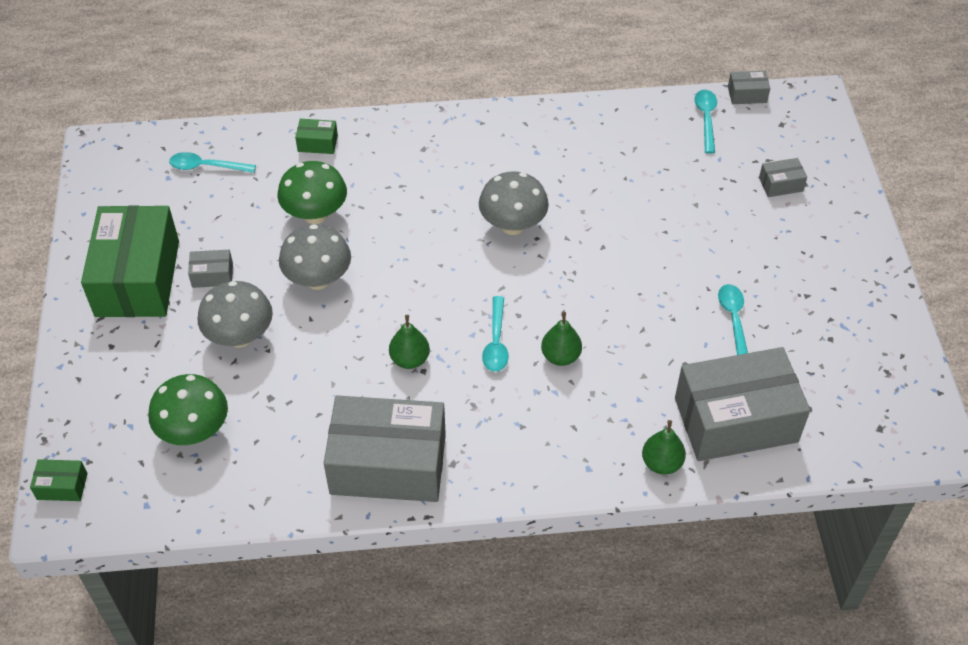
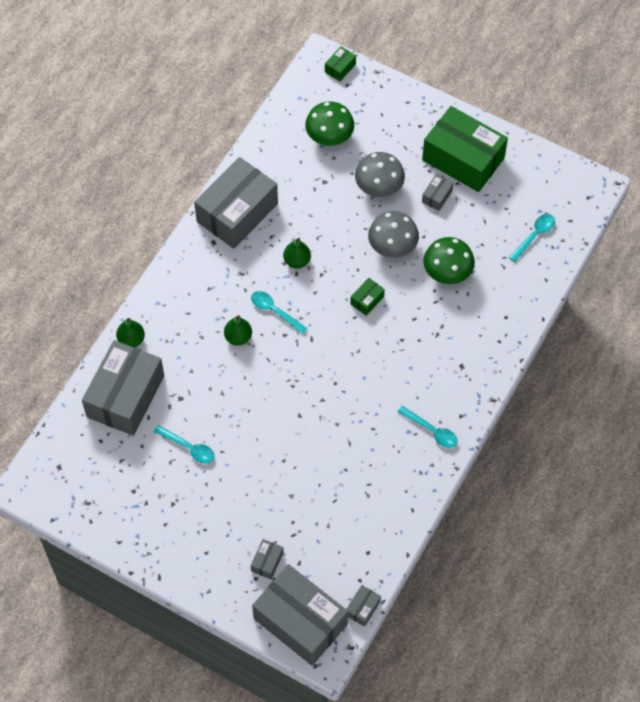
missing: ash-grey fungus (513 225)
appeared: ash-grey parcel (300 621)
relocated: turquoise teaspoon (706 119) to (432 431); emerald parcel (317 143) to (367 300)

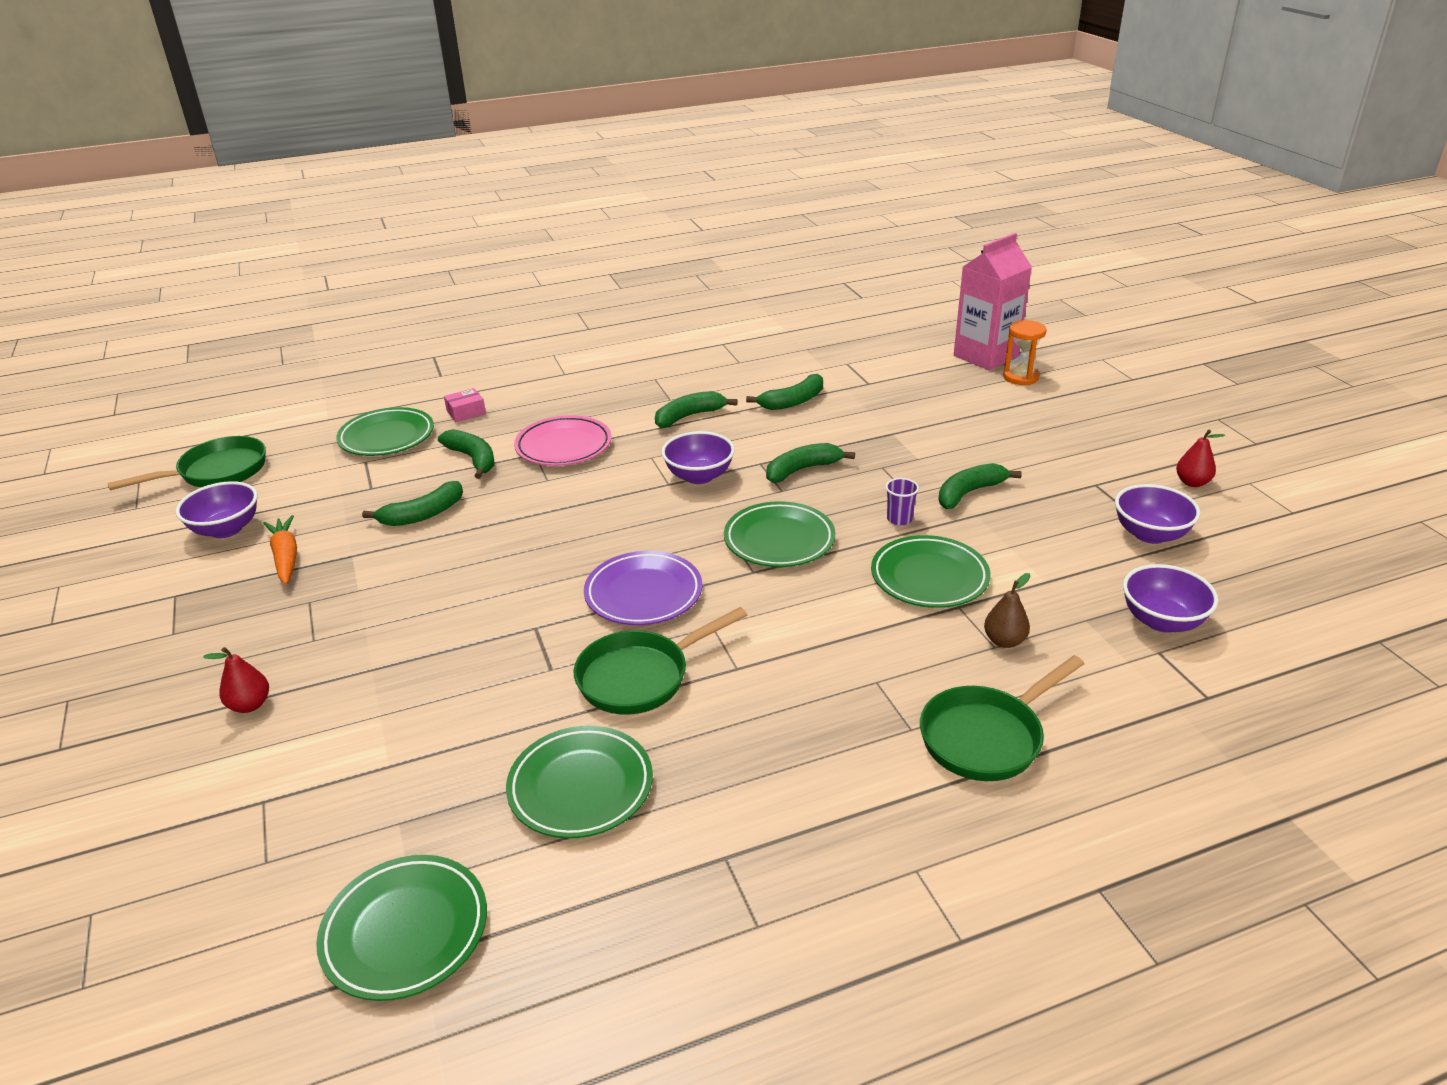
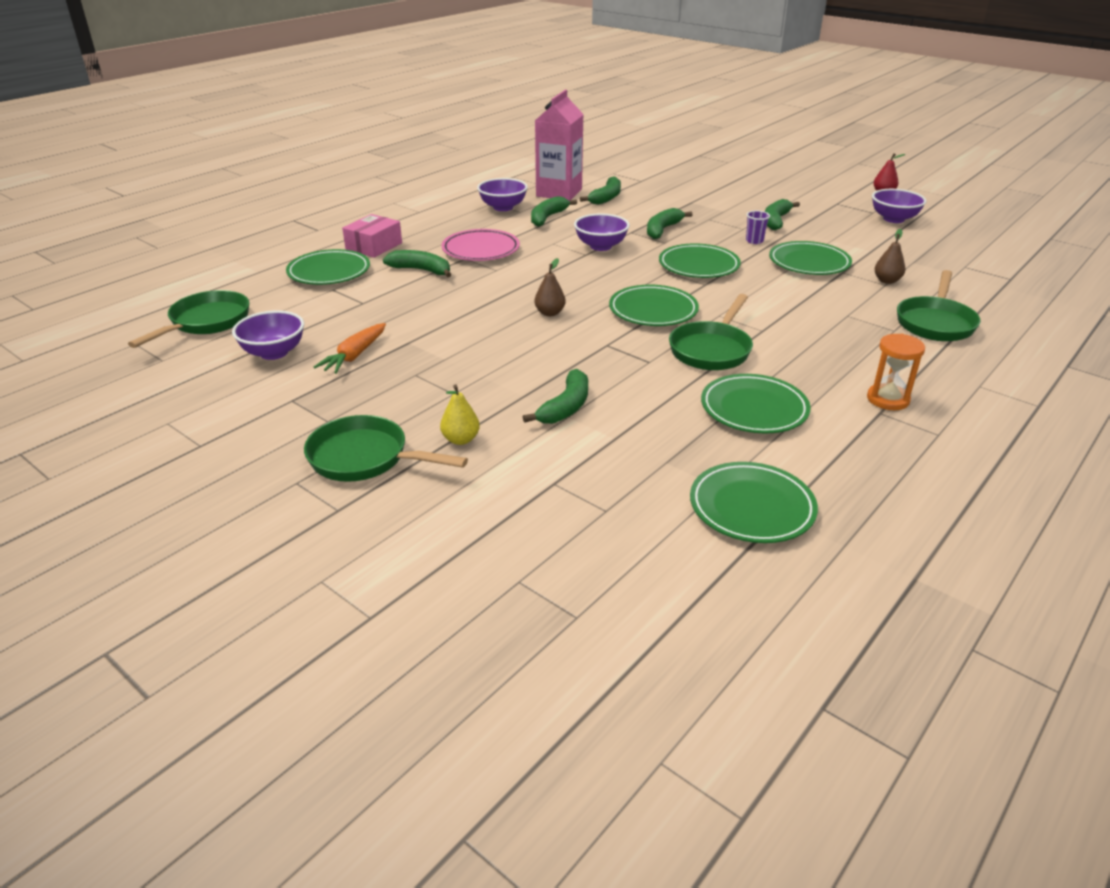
appeared: dark brown toy pear (550 313); emerald frying pan (365 458)
relocated: rosy milk carton (986 356) to (559 192); bright orange sandglass (1020 377) to (888 399); emerald banana fruit (423 514) to (565 407); royal purple deep dish (1162 621) to (503 207)
colour: royal purple dinner plate (643 594) to emerald dinner plate (653 311); scarlet toy pear (250 705) to golden toy pear (461 439)
spun: bright orange root vegetable (286 557) = (354 356) 105 degrees counterclockwise
size: rosy parcel (466 412) = (374 246) x1.60

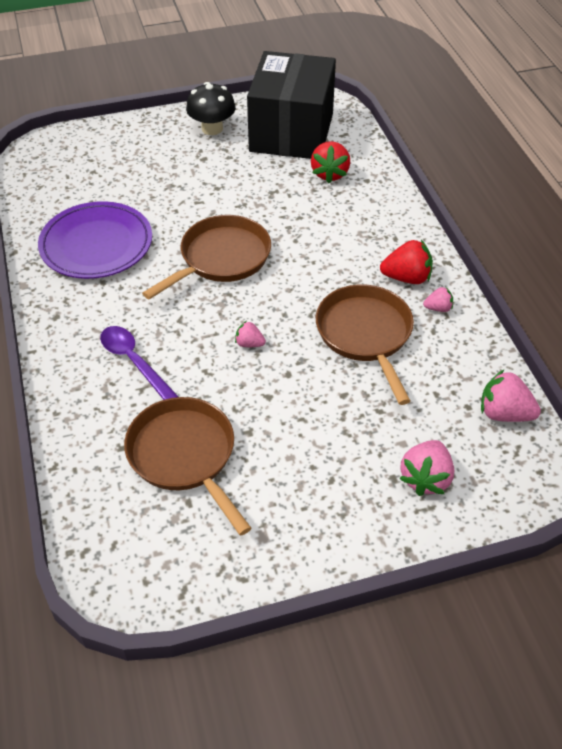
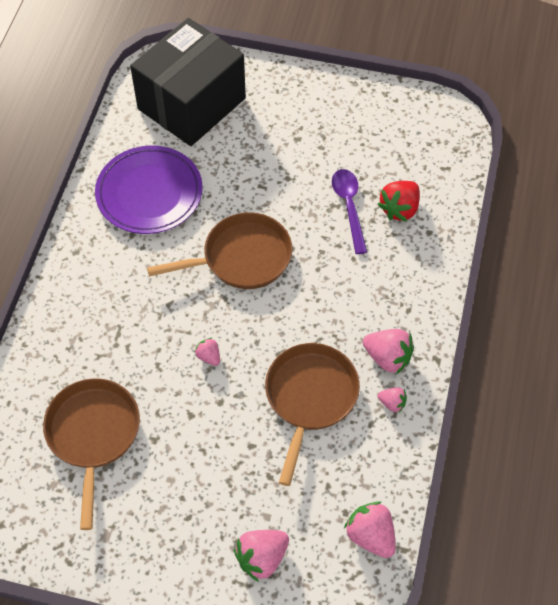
missing: black fungus (212 128)
relocated: black parcel (291 132) to (191 103); royal purple teaspoon (134 362) to (349 207)
colour: scarlet toy strawberry (407 278) to rosy toy strawberry (387 358)

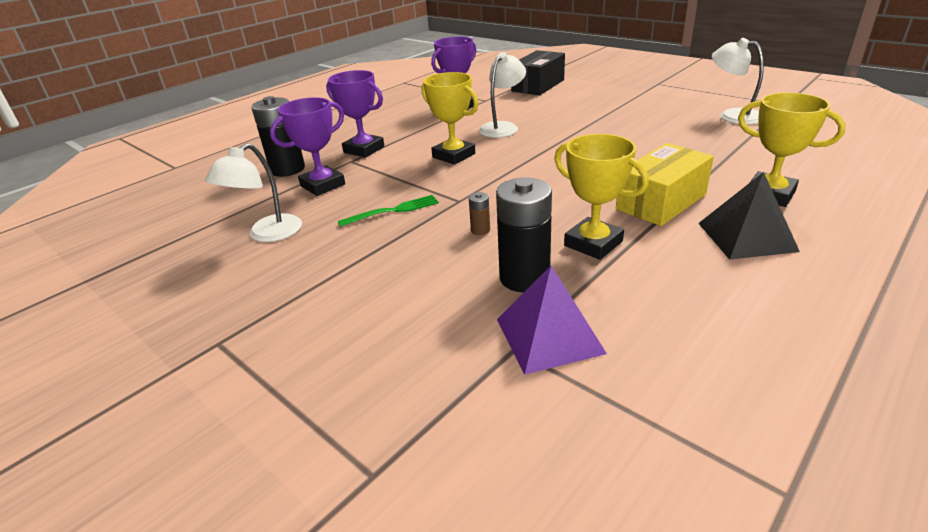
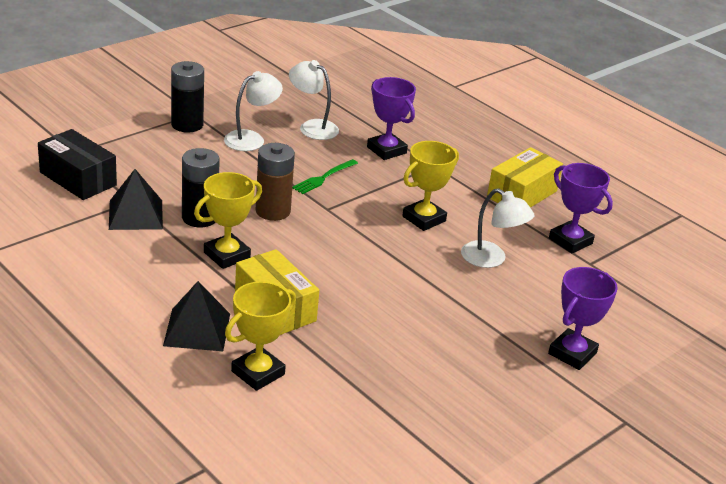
appeared: golden parcel (522 194)
relocated: pure white lamp (732 115) to (251 139); black parcel (538 85) to (78 179); royal purple prize cup (364 149) to (572 353); black battery (288 169) to (187 125)
colour: royal purple pyramid (549 335) to black pyramid (136 214)
spun: emerald table fork (393 211) = (324 178) 60 degrees clockwise
size: dark brown battery (480 230) = (273 211) x2.27

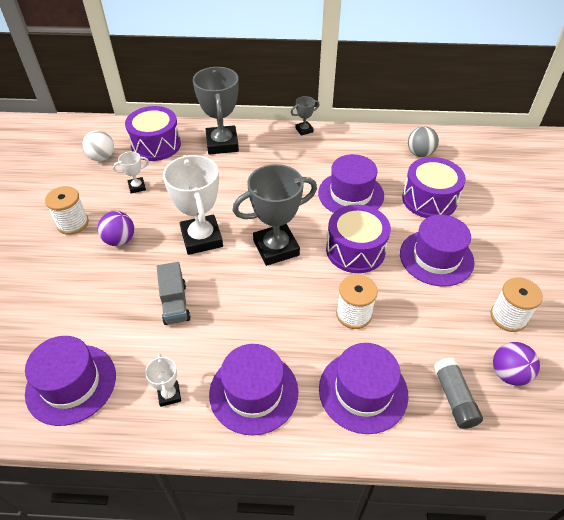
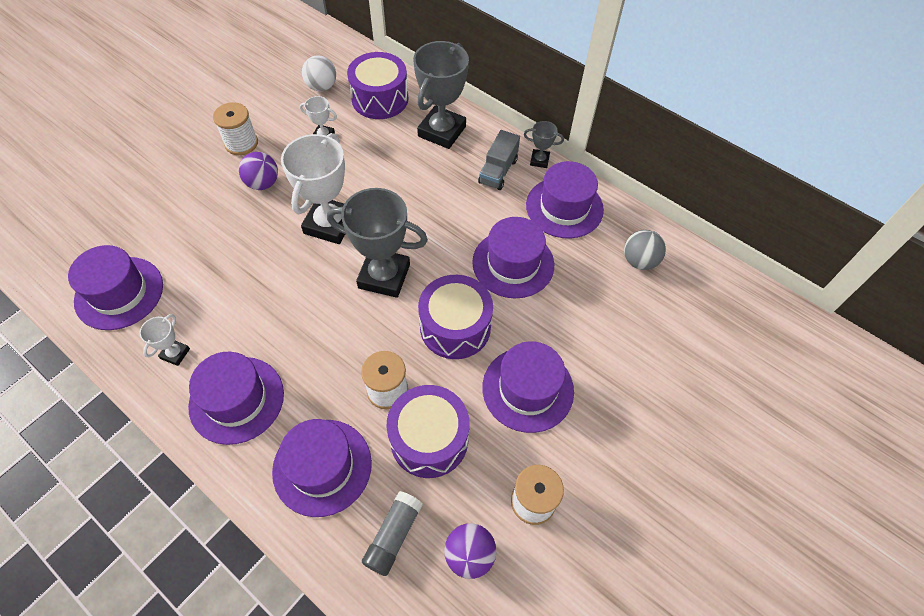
appeared: royal purple tall hat (564 207)
relocated: royal purple snare drum (429 199) to (429 439); ash-grey lorry (175 303) to (498 171)

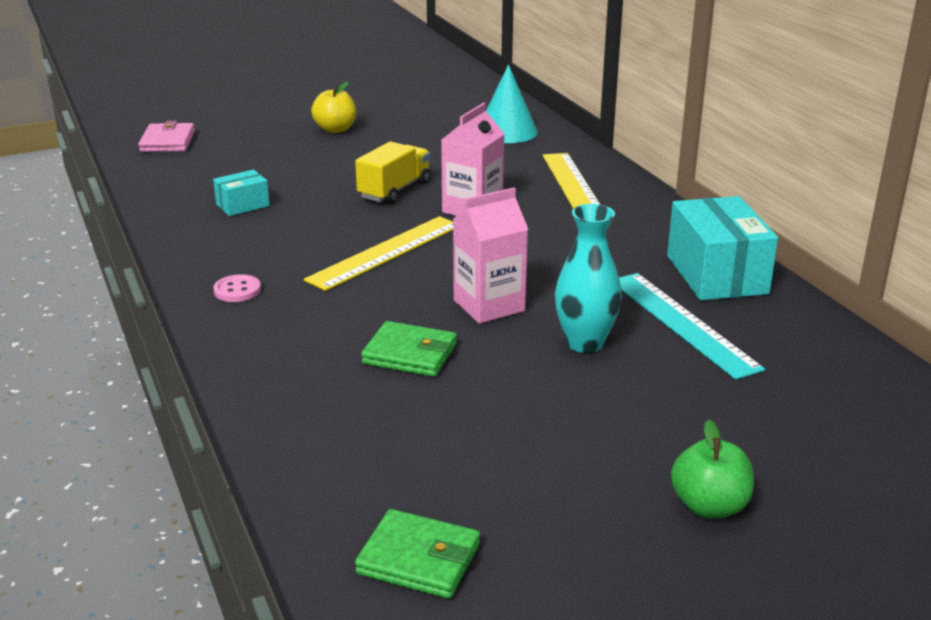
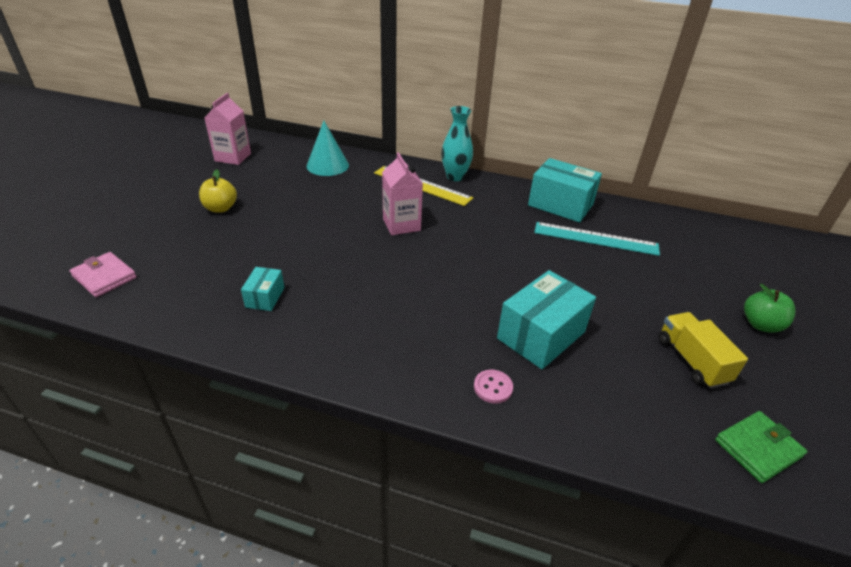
missing: golden straightedge (386 252)
relocated: golden lorry (394 190) to (692 360); rosy milk carton (489 306) to (233 157); turquoise flower vase (585 343) to (455 177); rosy button (237 290) to (493 387)
exchanged: emerald card wallet (410 354) to turquoise parcel (541 335)

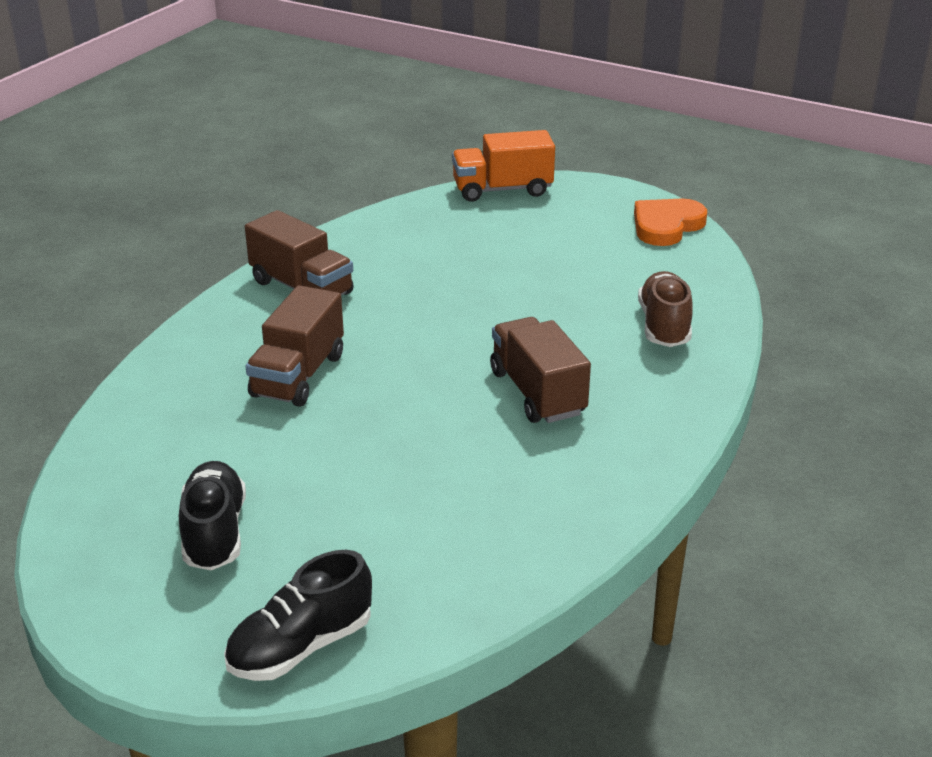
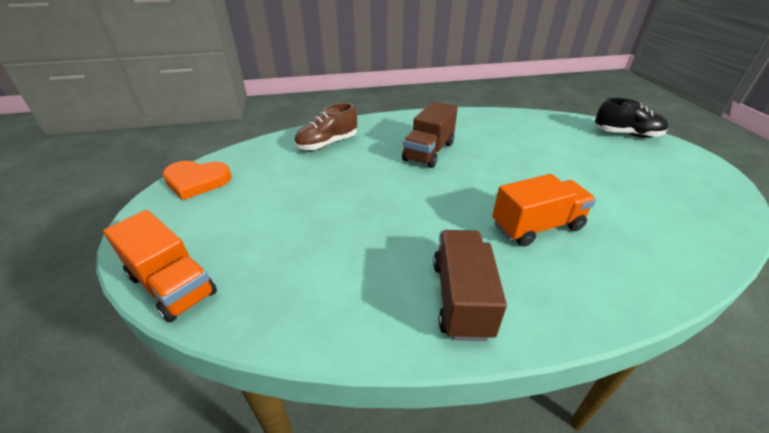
missing: black shoe (214 533)
colour: dark brown lorry (298 375) to bright orange lorry (537 226)

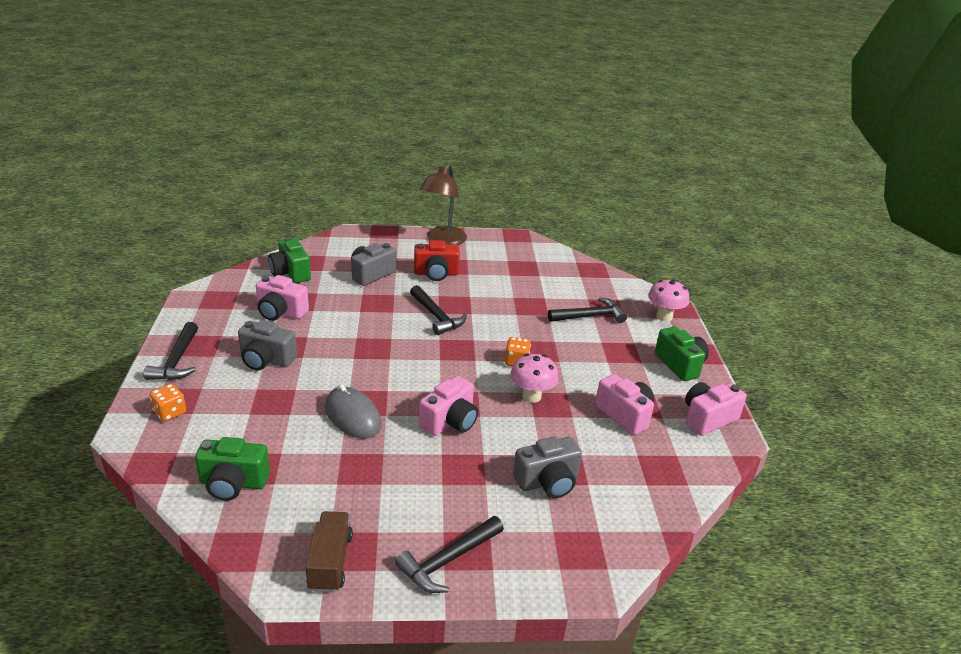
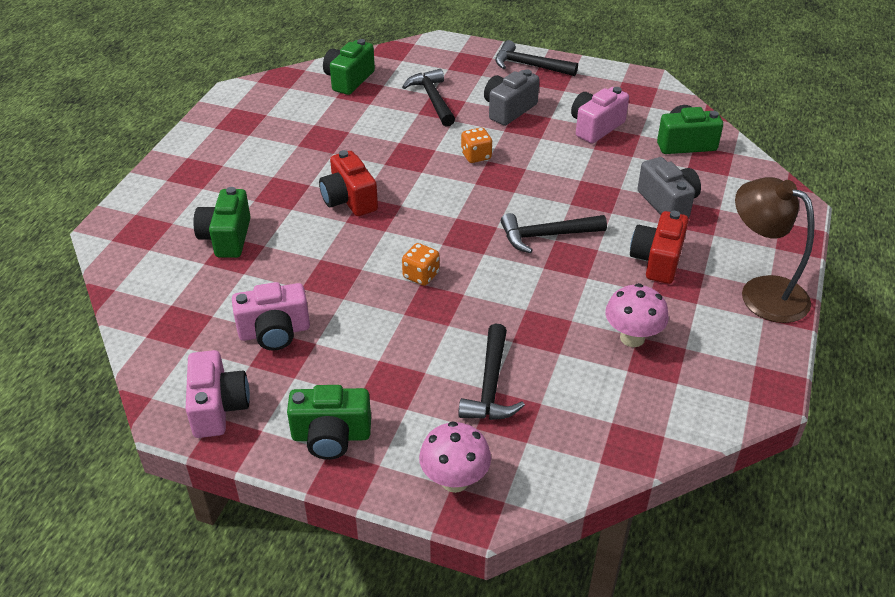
missing: ash-grey mouse (353 416); dark brown lorry (330 562)
relocated: rosy fungus (531 396) to (632 338); bright orange die (170 413) to (476 156); black hammer (448 561) to (432 99)
colour: rosy photo camera (450 421) to scarlet photo camera (349 200); ash-grey photo camera (547 482) to emerald photo camera (226 238)

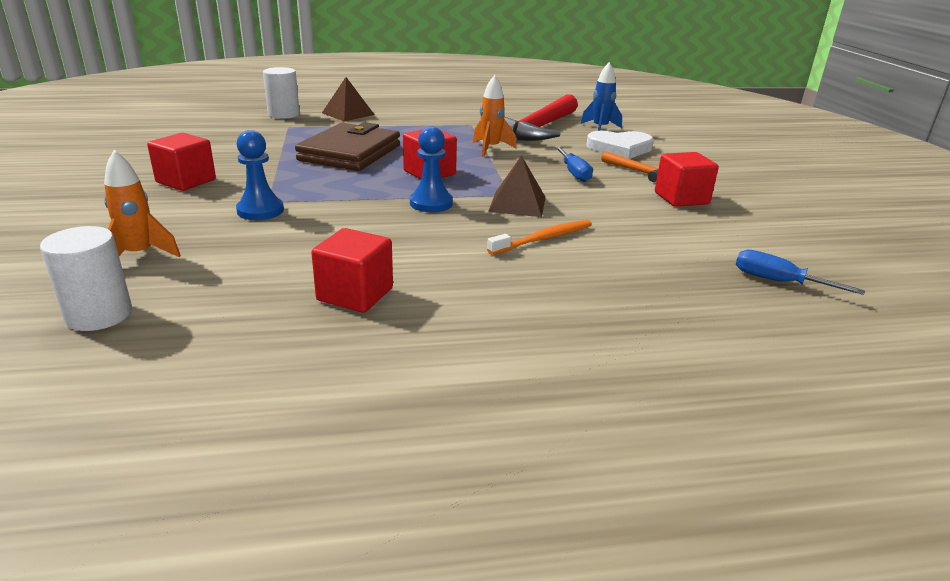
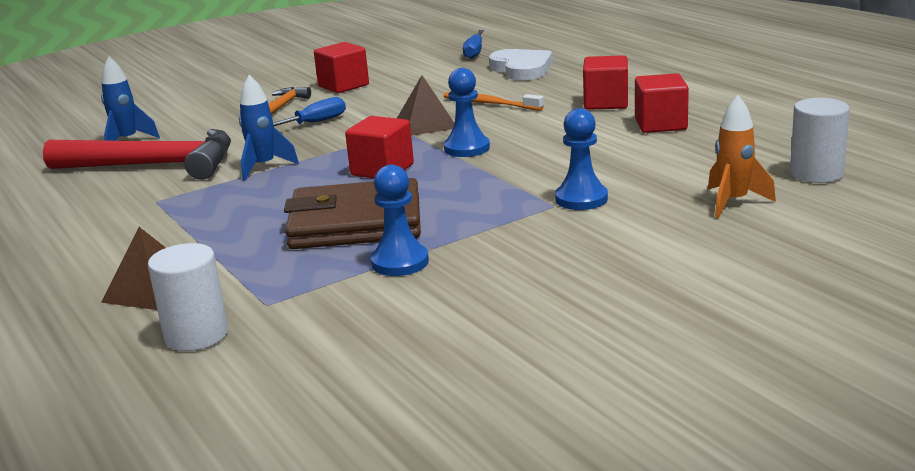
appeared: royal blue pawn (400 262)
relocated: pure white love heart (620 148) to (521 69); scarlet cube (186 181) to (606 103)
colour: bright orange toy rocket (490 149) to royal blue toy rocket (264 167)

